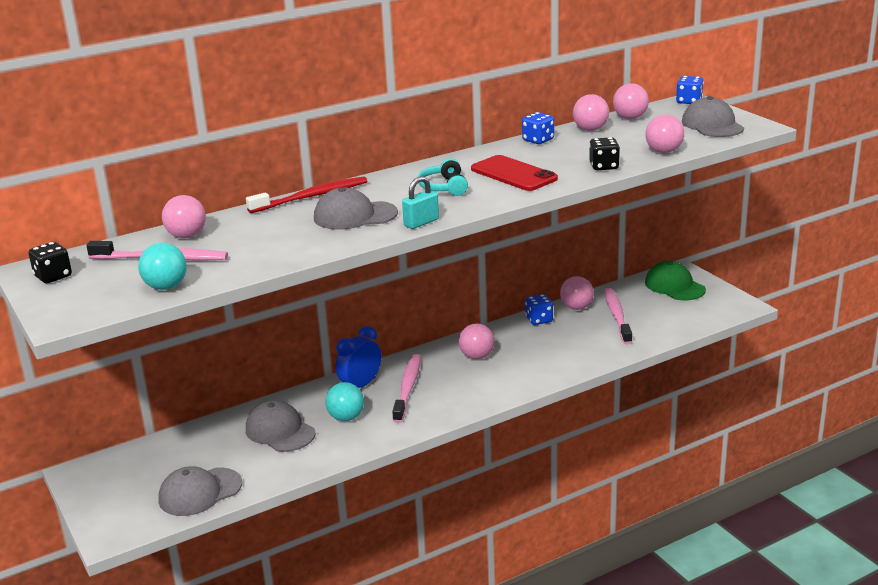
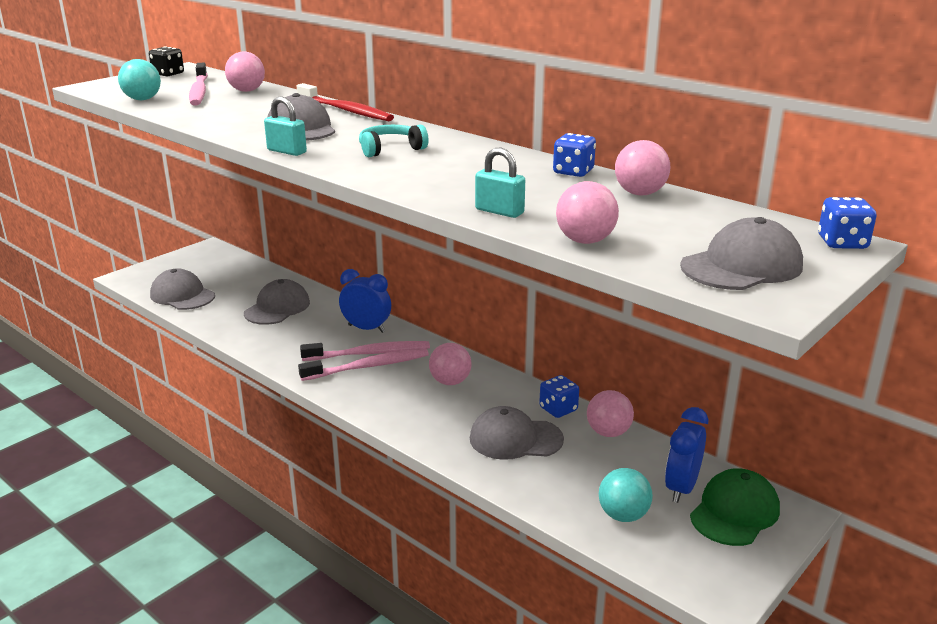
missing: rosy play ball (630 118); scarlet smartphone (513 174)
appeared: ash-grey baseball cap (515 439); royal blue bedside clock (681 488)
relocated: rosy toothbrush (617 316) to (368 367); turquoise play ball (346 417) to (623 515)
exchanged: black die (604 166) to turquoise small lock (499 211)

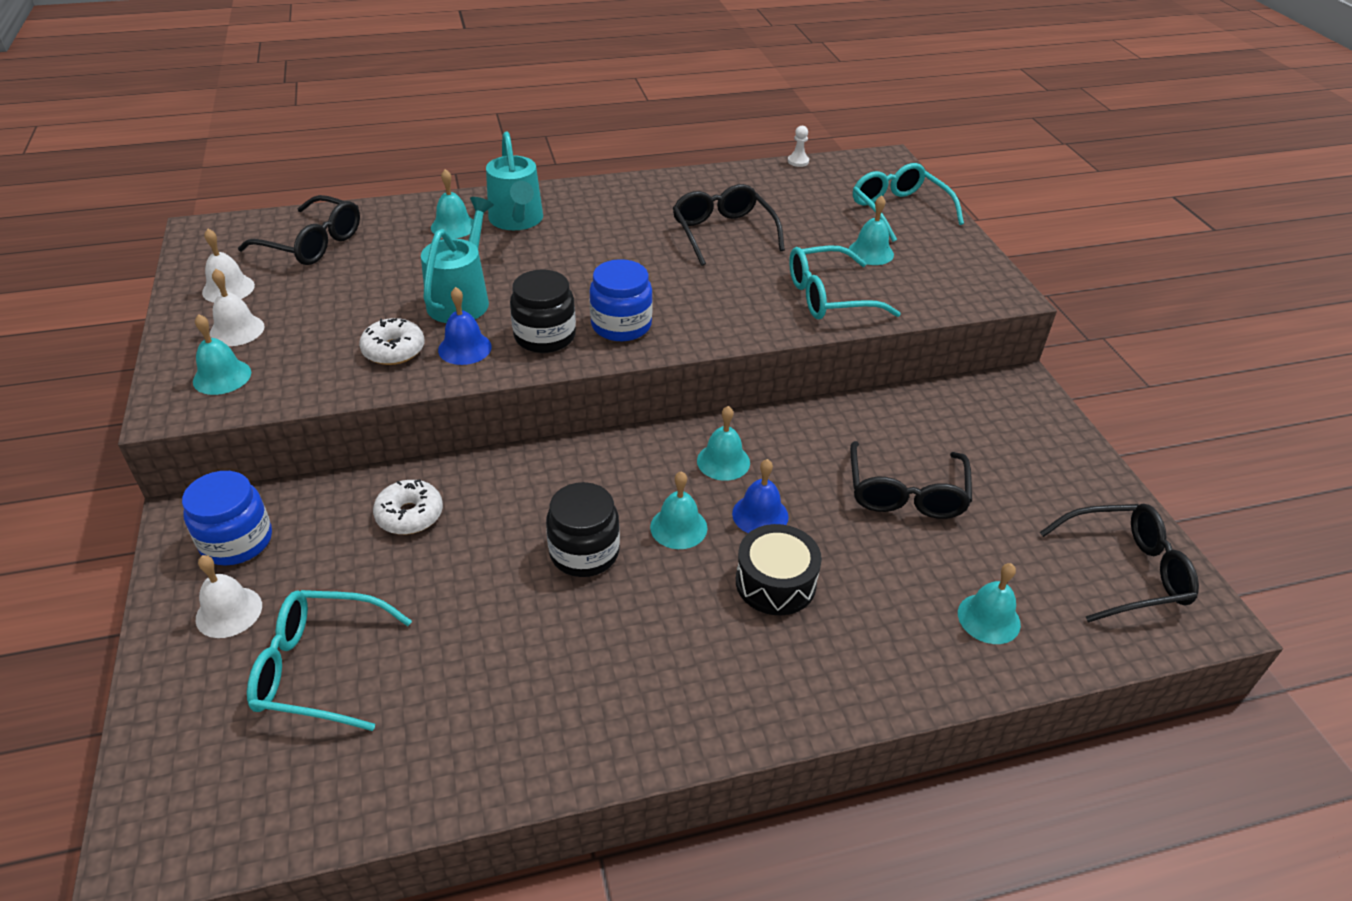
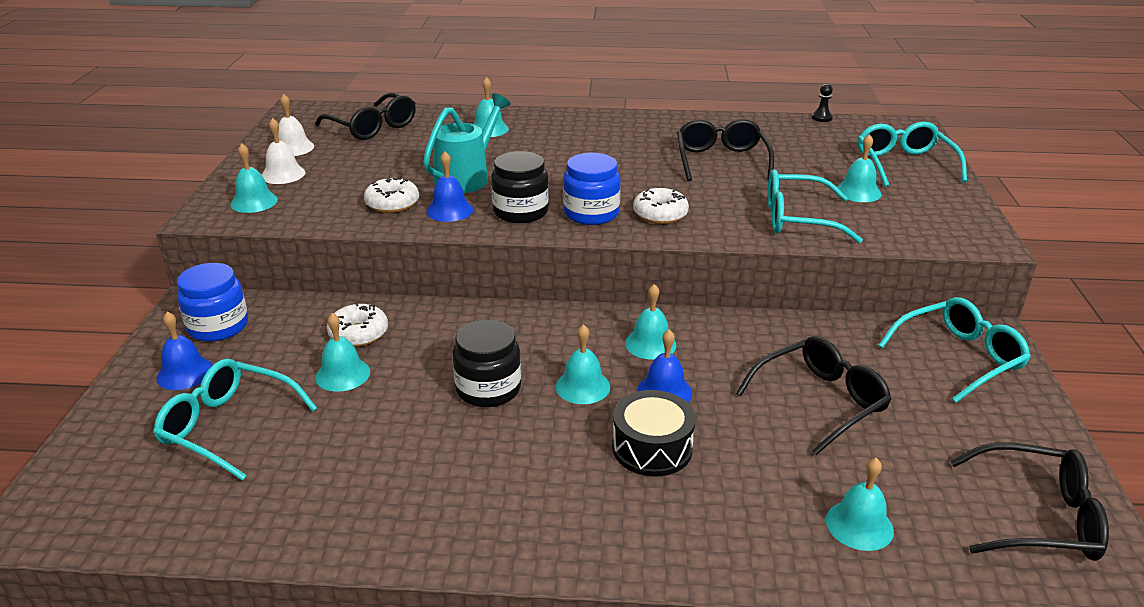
missing: turquoise sprinkling can (517 221)
appeared: pure white donut (660 214); turquoise glasses (959 357); turquoise bell (342 374)
colour: pure white pawn (798 161) to black pawn (821 118); pure white bell (229 612) to royal blue bell (185 373)
spun: black glasses (905 493) = (820 401) 150 degrees counterclockwise

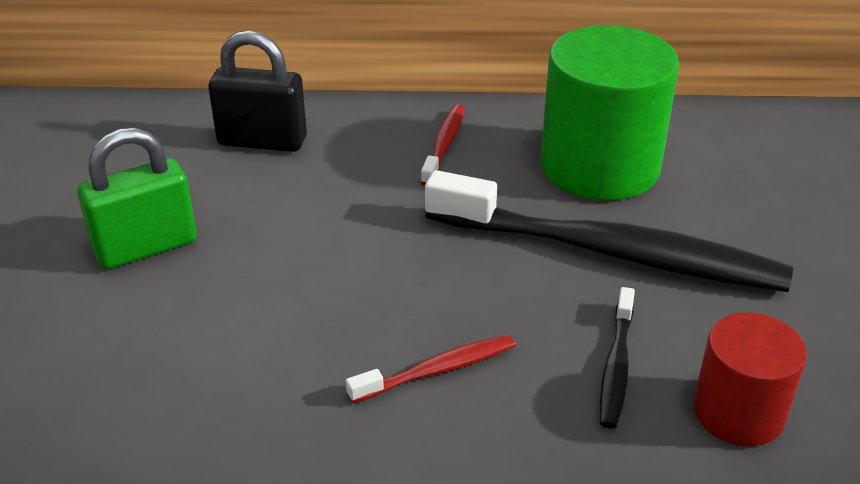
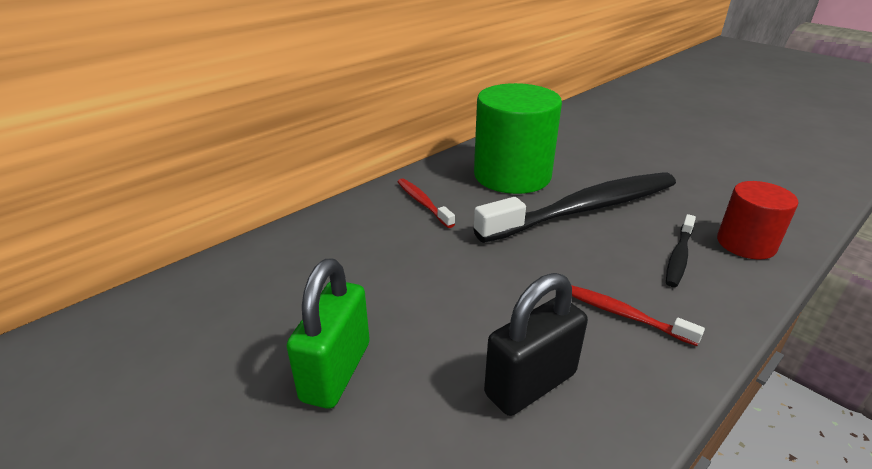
relocated: black small lock (262 141) to (530 384)
spun: black toothbrush (616 366) = (679 256) 60 degrees clockwise; scarlet toothbrush (437 370) = (624 315) 75 degrees counterclockwise

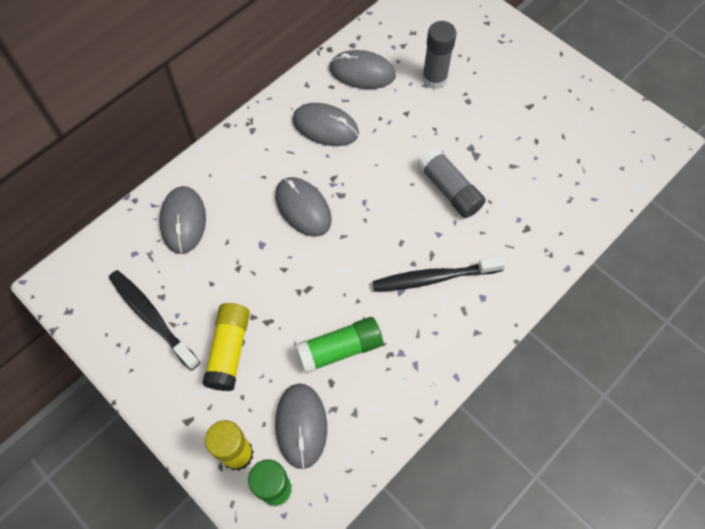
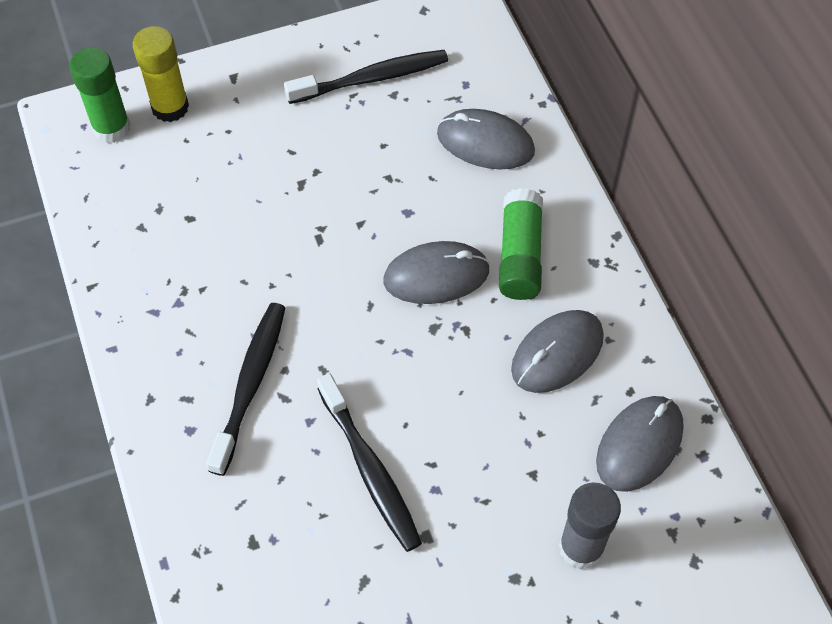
missing: golden glue stick (229 350); ash-grey mouse (301 425)
relocated: emerald glue stick (340 349) to (520 255)
exchanged: ash-grey glue stick (449 190) to black toothbrush (370 469)

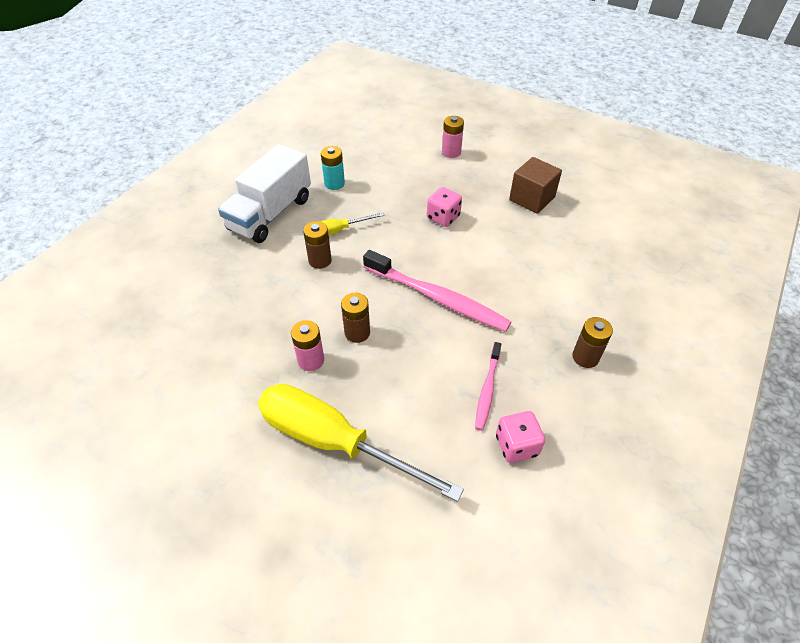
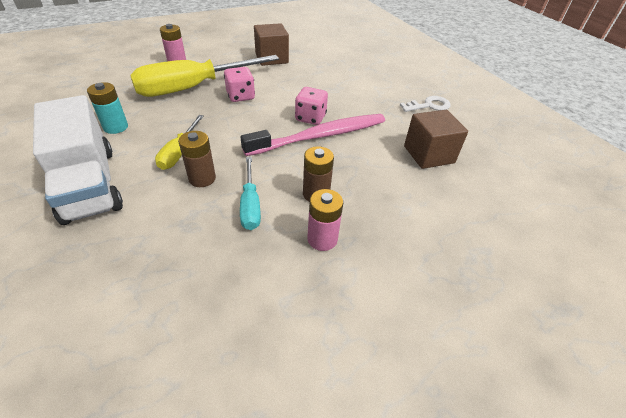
appeared: turquoise screwdriver (250 205)
relocated: golden screwdriver (334 442) to (194 87); rosy die (516 445) to (310 118)
exchanged: dark brown battery (585 357) to pure white door key (429 105); rosy toothbrush (487 389) to dark brown cube (428 154)

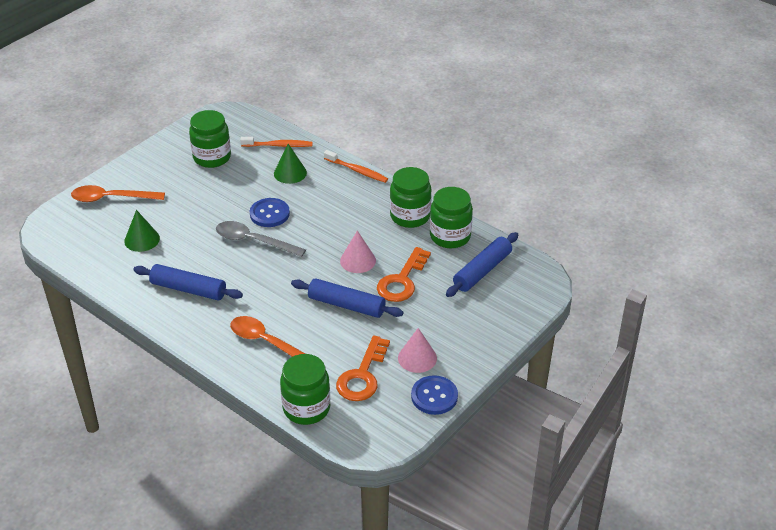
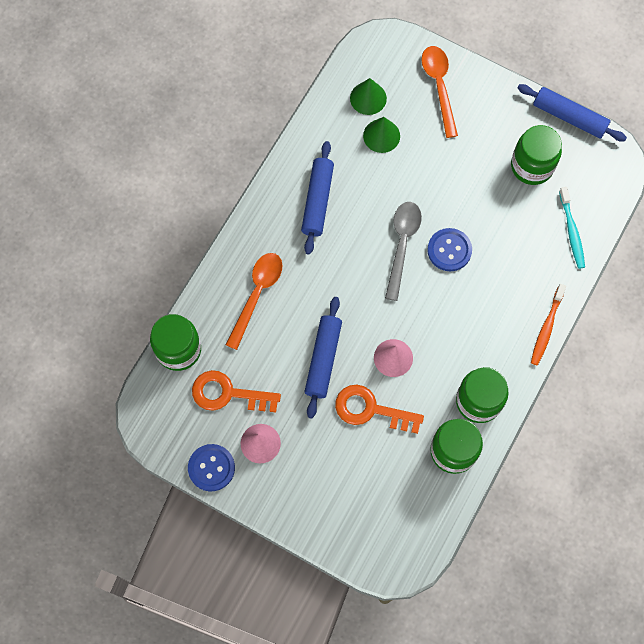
relocated: emerald cone (290 173) to (368 98); royal blue dough roller (482 271) to (569 117)
colour: bright orange toothbrush (278 145) to turquoise toothbrush (571 231)

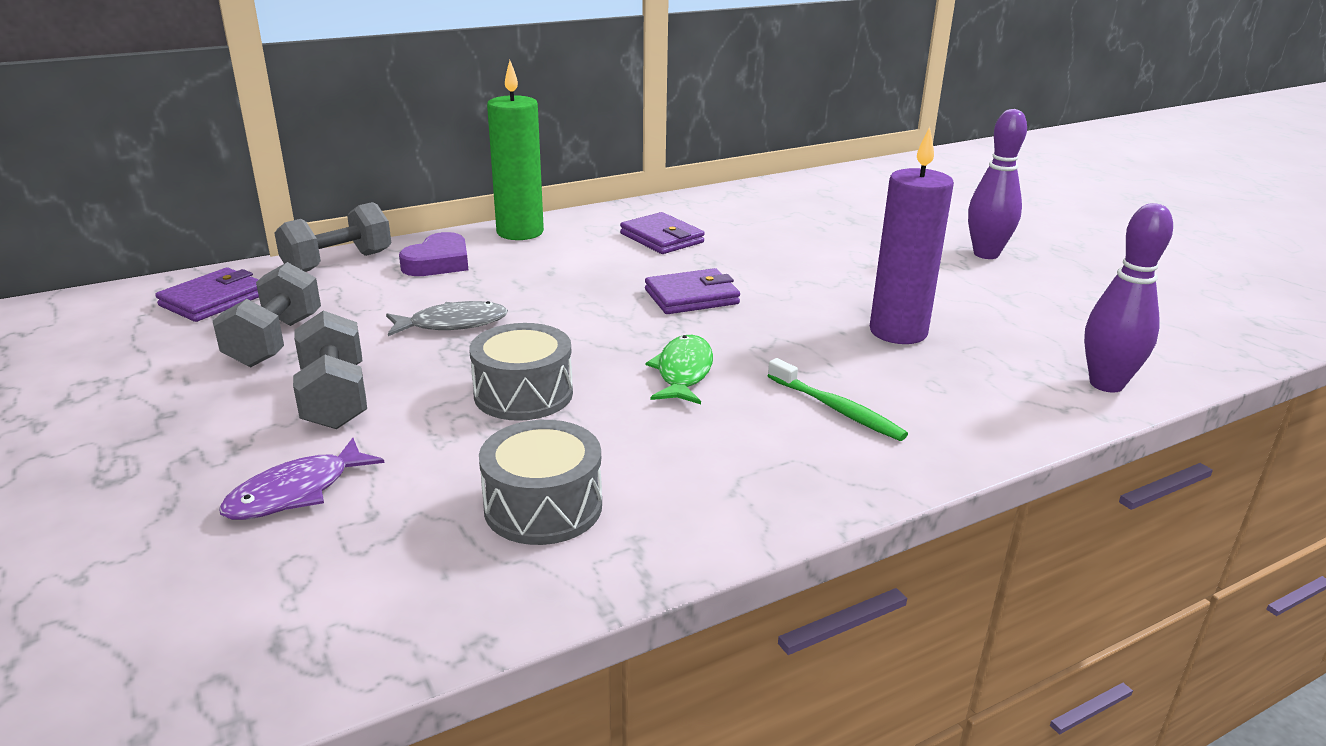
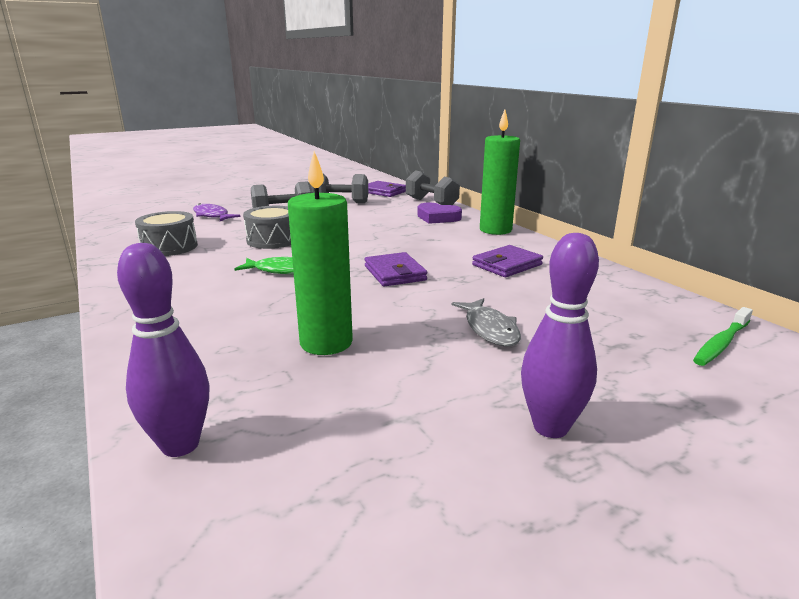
relocated: ash-grey fish (452 324) to (490 329); emerald toothbrush (837 409) to (721 343)
colour: royal purple pillar candle (898 332) to emerald pillar candle (326 343)

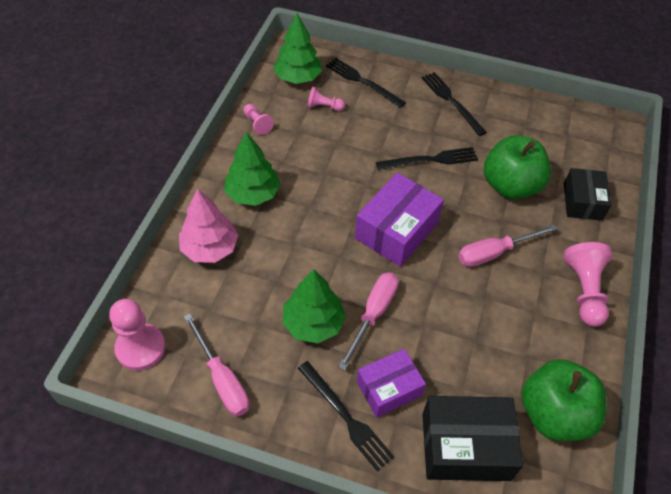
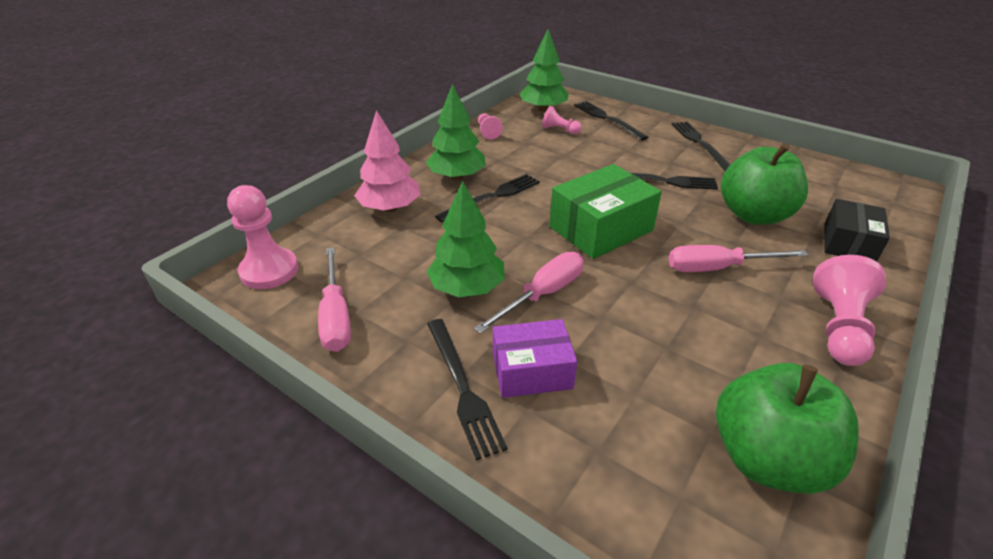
missing: black parcel (465 446)
appeared: black table fork (492 197)
colour: royal purple parcel (396 230) to emerald parcel (601 228)

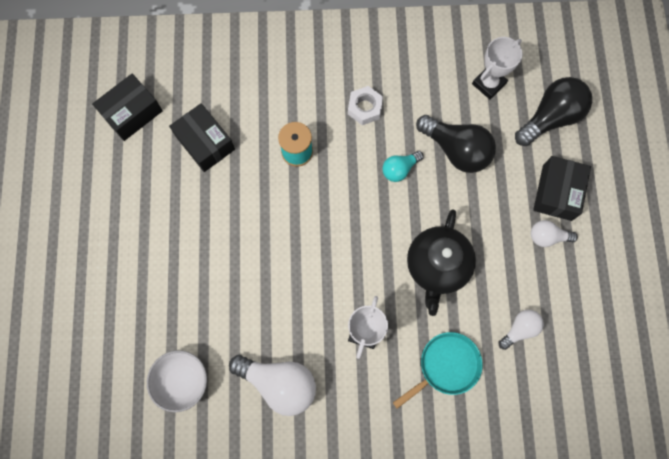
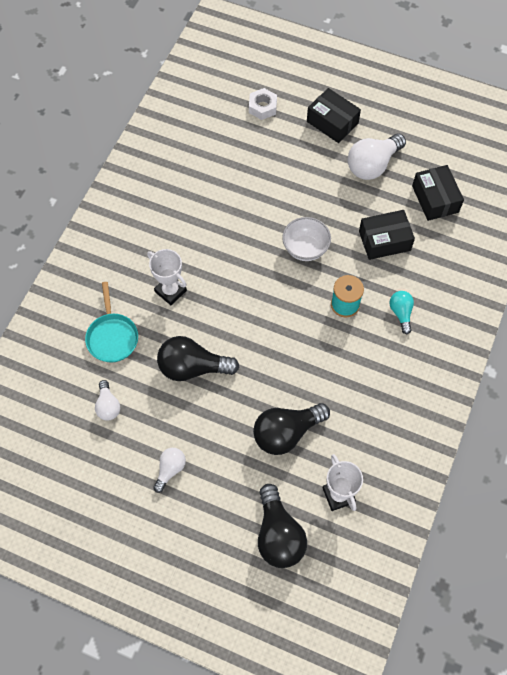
relocated: pure white nut (365 108) to (262 107); turquoise light bulb (399 169) to (401 313); black parcel (557 192) to (332 122); pure white deep dish (183 381) to (305 248); pure white light bulb (279 383) to (372 165)
exchanged: black teapot (437 266) to black light bulb (192 367)

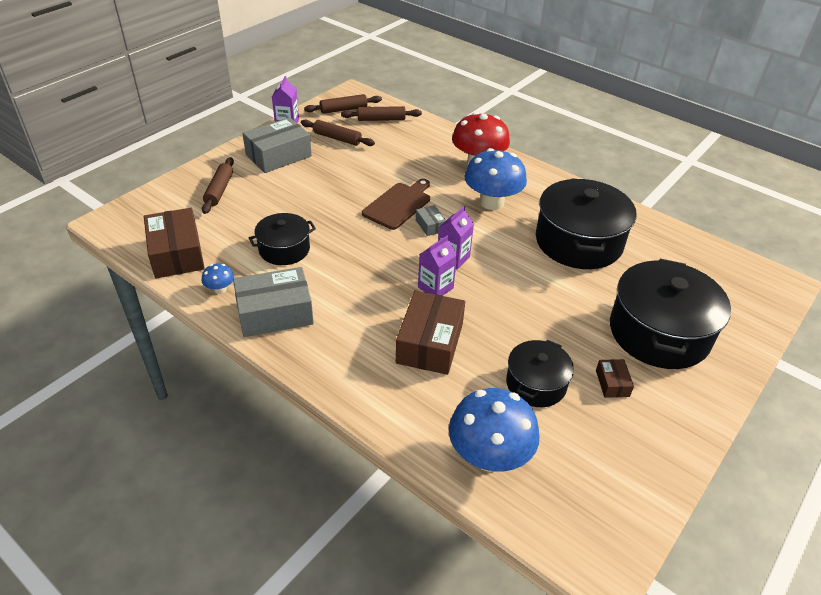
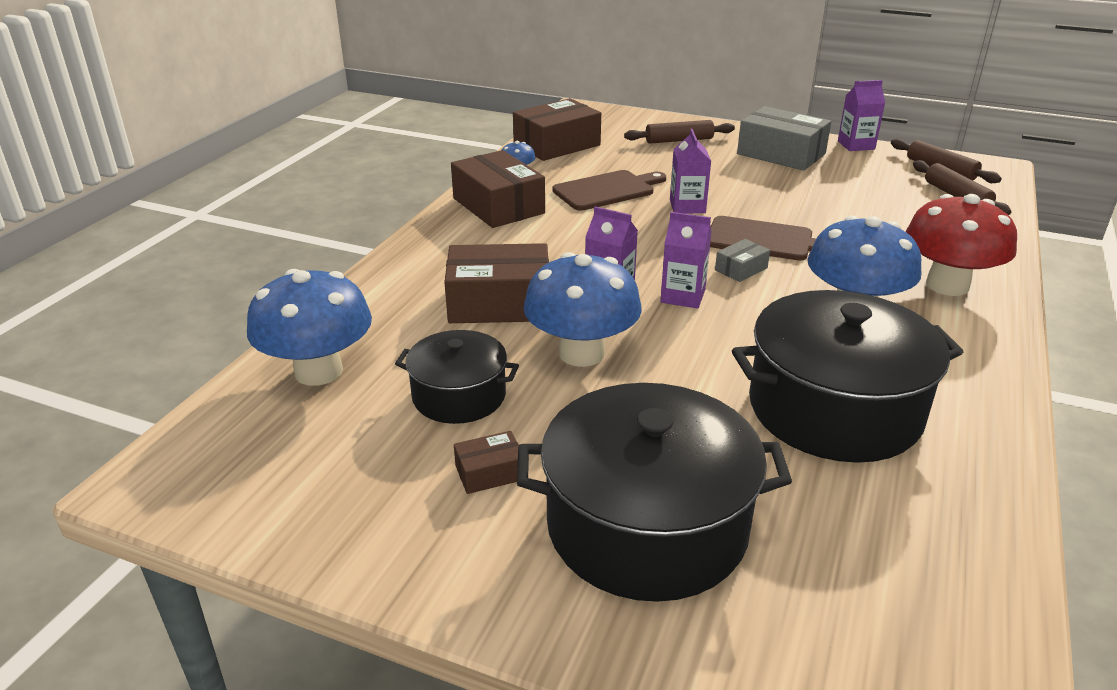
missing: dark brown dough roller (337 138)
appeared: royal purple milk carton (687 206); royal blue fungus (581 353)
exchanged: black pot (284 249) to dark brown chopping board (607 190)
colour: ash-grey parcel (275 313) to dark brown parcel (498 206)

